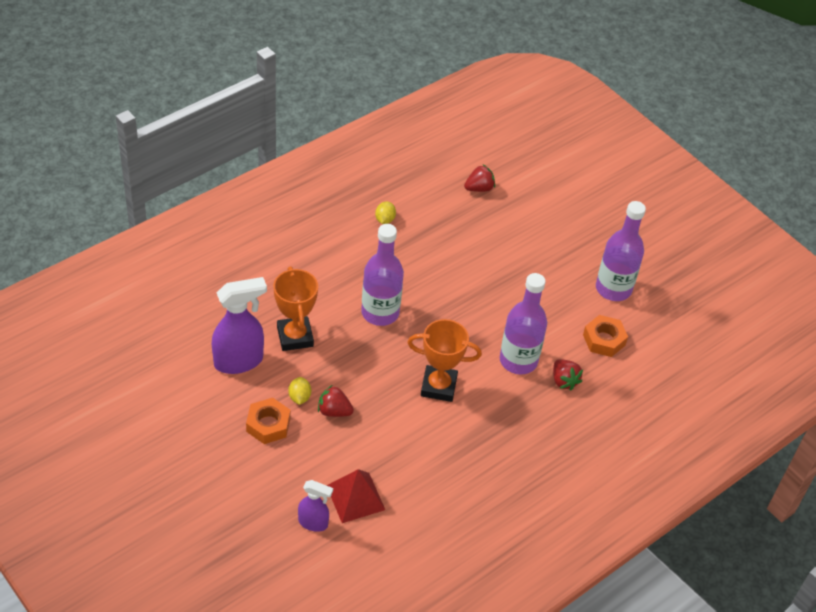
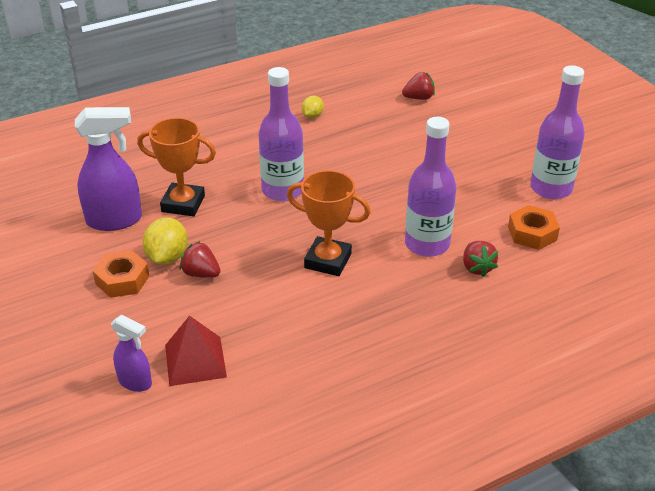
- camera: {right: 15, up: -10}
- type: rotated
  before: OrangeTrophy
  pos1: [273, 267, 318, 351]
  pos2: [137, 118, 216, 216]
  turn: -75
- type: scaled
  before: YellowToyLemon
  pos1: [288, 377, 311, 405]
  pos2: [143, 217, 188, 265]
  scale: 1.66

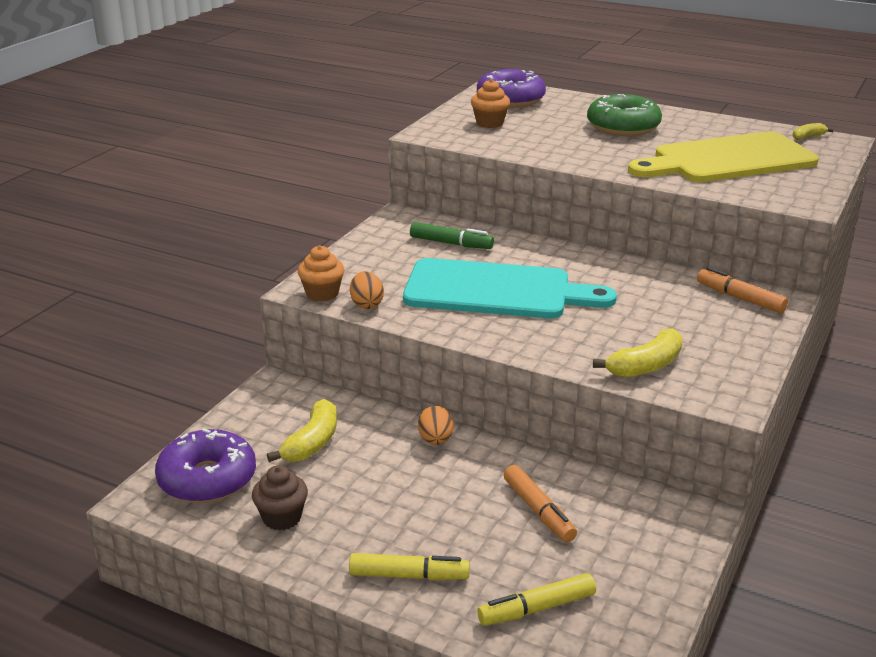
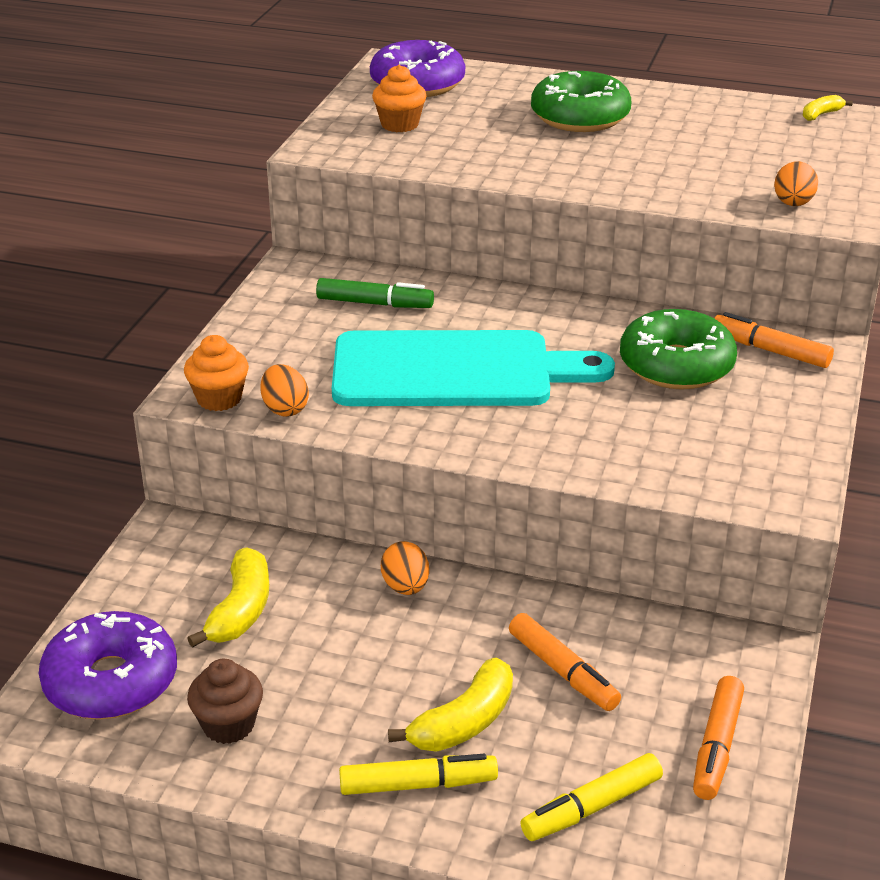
- camera: {right: -10, up: 5}
- type: gone
  before: YellowChoppingBoard
  pos1: [628, 131, 819, 182]
- type: shifted
  before: YellowToyBanana
  pos1: [593, 328, 683, 378]
  pos2: [388, 657, 513, 752]
- type: new
  after: OrangeToyEgg
  pos2: [774, 161, 818, 206]
- type: new
  after: EmeraldDoughnut
  pos2: [620, 309, 737, 390]
- type: new
  after: OrangeMarker
  pos2: [693, 676, 744, 800]

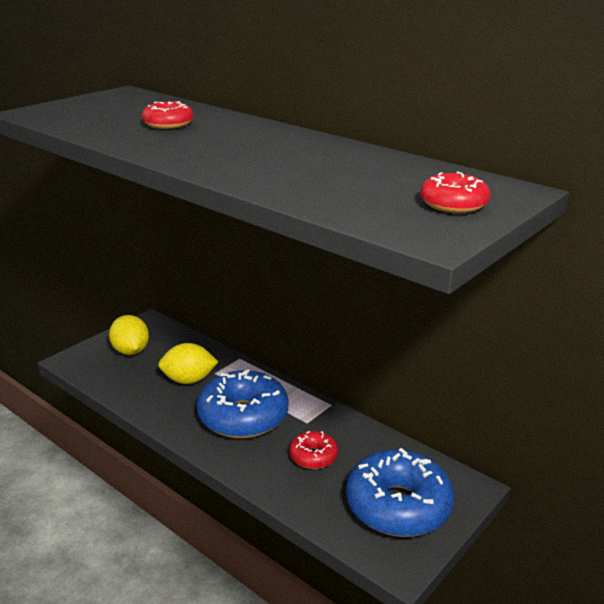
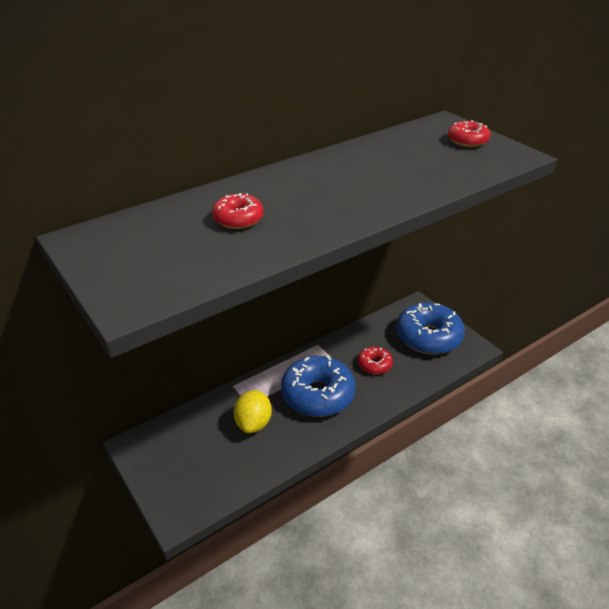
- camera: {right: -75, up: 10}
- type: gone
  before: YellowToyLemon
  pos1: [109, 315, 149, 355]

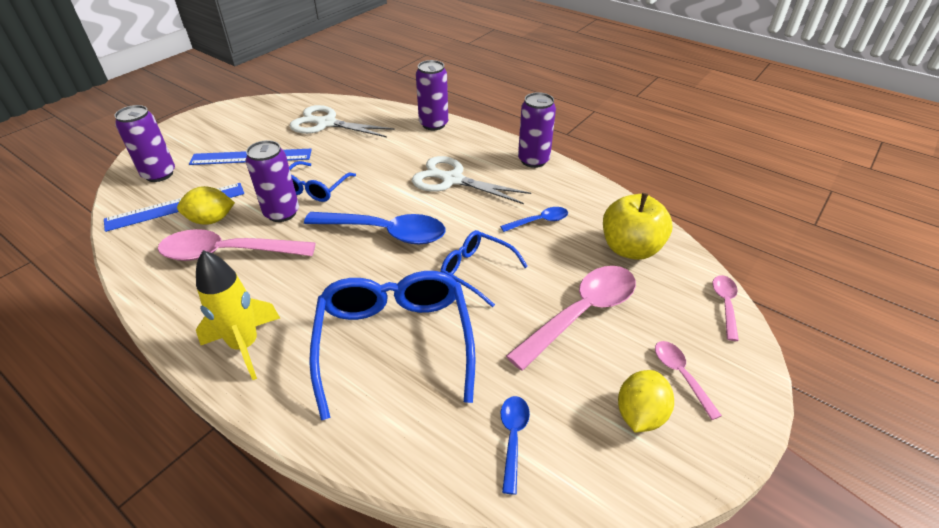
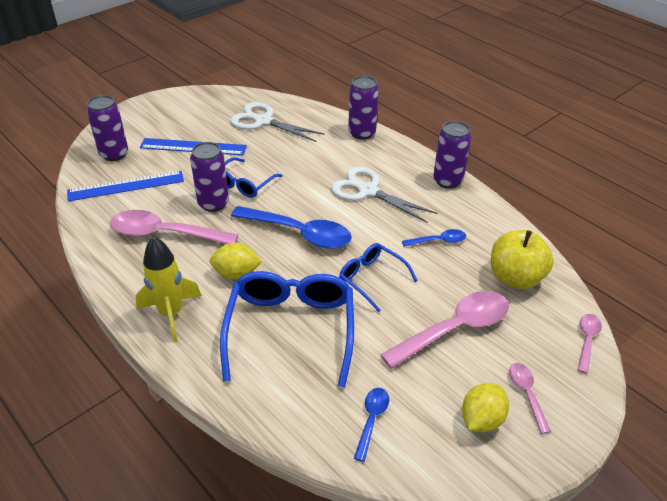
- camera: {right: 10, up: 0}
- type: shifted
  before: YellowToyLemon
  pos1: [177, 186, 235, 225]
  pos2: [209, 243, 262, 279]

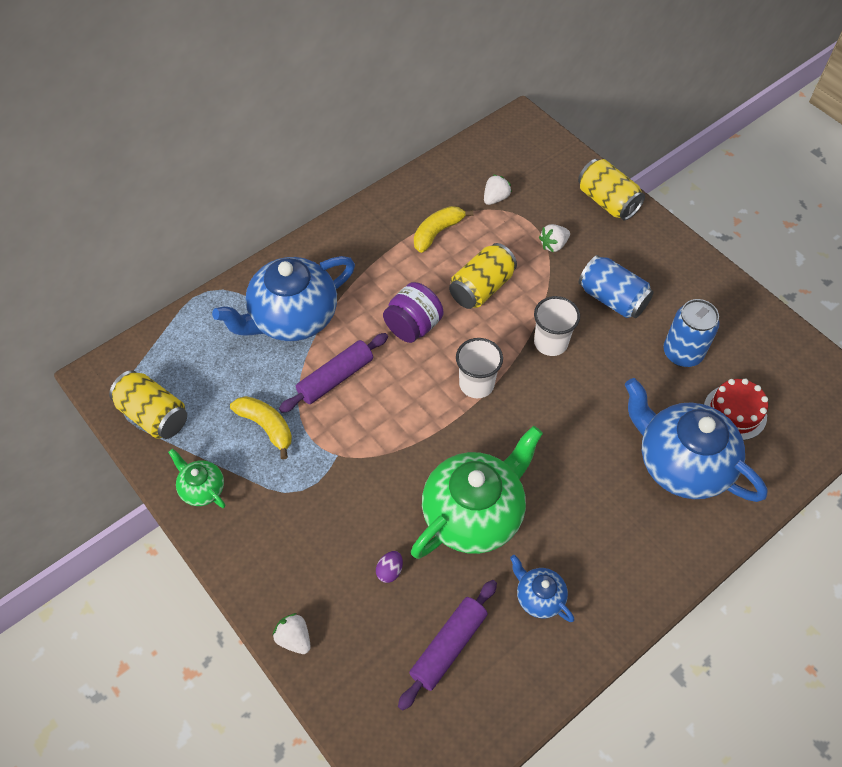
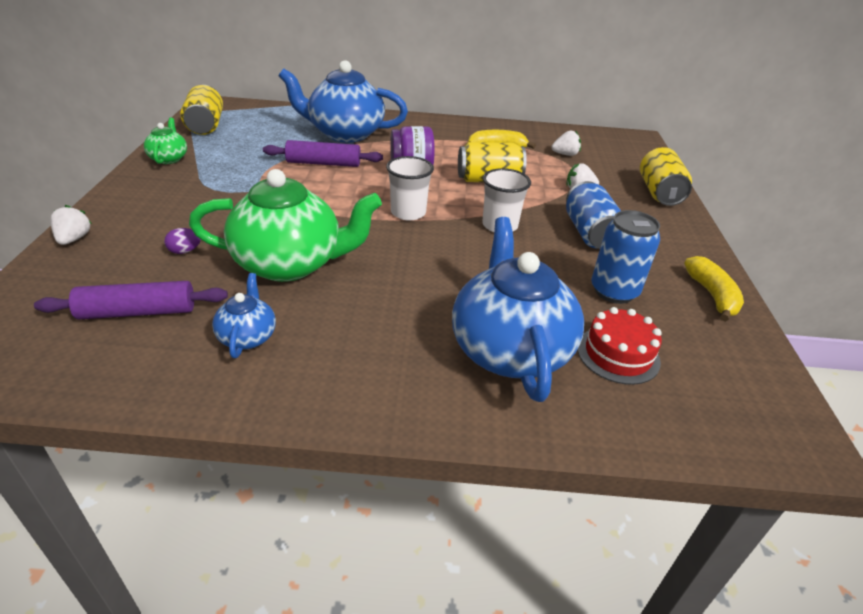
- camera: {right: 40, up: -20}
- type: shifted
  before: YellowToyBanana
  pos1: [230, 396, 292, 459]
  pos2: [684, 256, 744, 322]

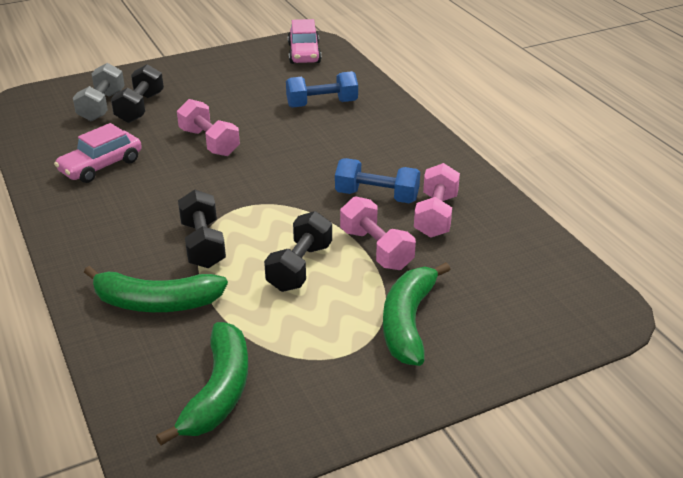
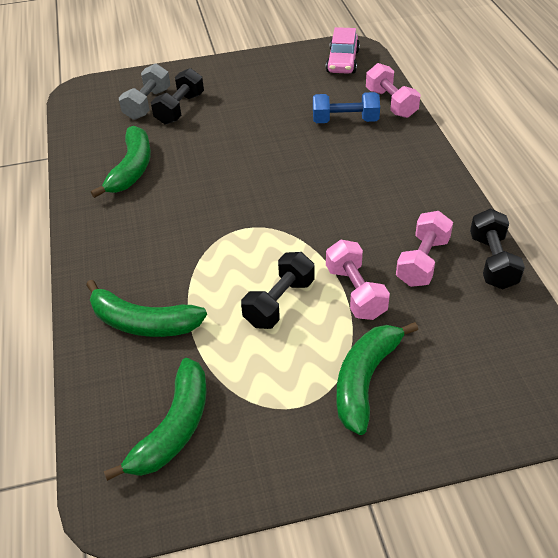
- camera: {right: 15, up: 10}
- type: shifted
  before: RosePinkFreeWeight
  pos1: [177, 99, 240, 156]
  pos2: [366, 63, 420, 118]
- type: swapped
  before: RosePinkCar
  after: EmeraldToyBanana
  pos1: [54, 123, 142, 183]
  pos2: [91, 126, 151, 198]
- type: gone
  before: RoyalBlueFreeWeight
  pos1: [335, 158, 420, 203]
- type: shifted
  before: EbonyFreeWeight
  pos1: [178, 190, 226, 268]
  pos2: [470, 209, 525, 289]

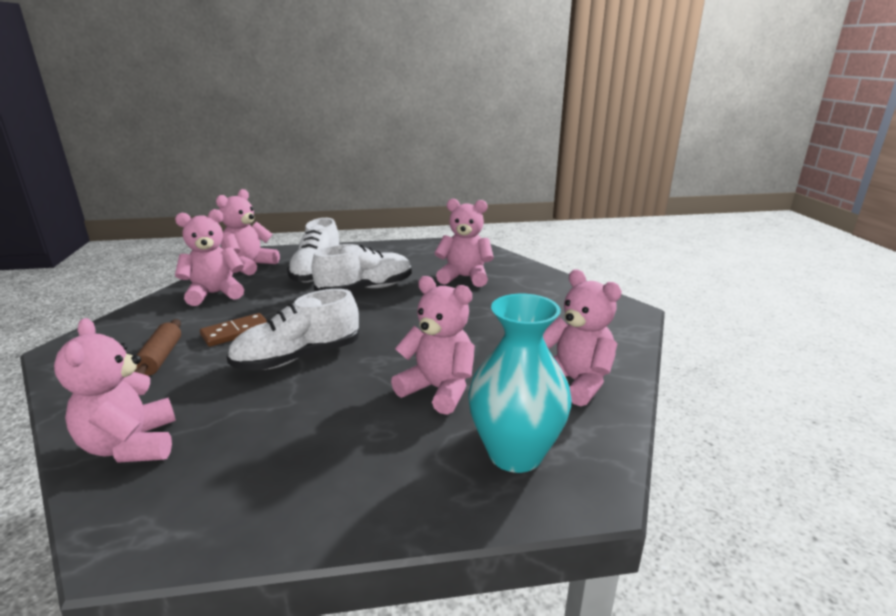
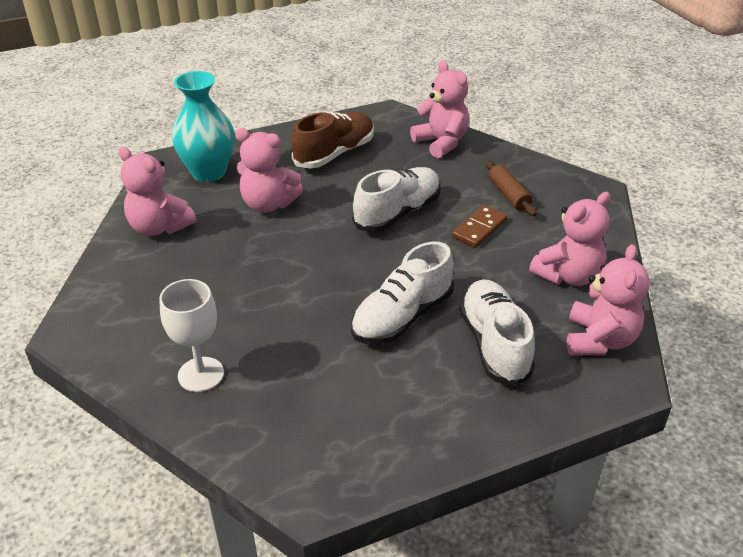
- camera: {right: 165, up: 15}
- type: gone
  before: RosePinkTeddyBear
  pos1: [435, 198, 494, 287]
- type: new
  after: BrownLaceUpShoe
  pos2: [291, 112, 374, 169]
- type: new
  after: WhiteChalice
  pos2: [159, 279, 224, 392]

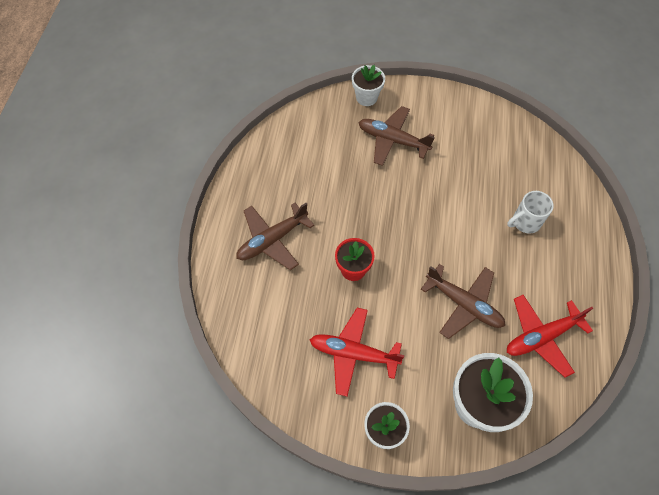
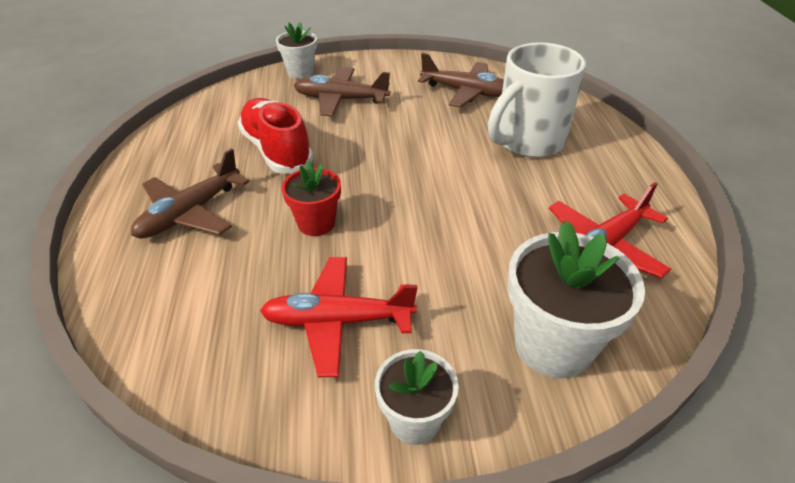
- camera: {right: -15, up: -20}
- type: scaled
  before: WhiteMug
  pos1: [507, 191, 554, 234]
  pos2: [488, 42, 586, 158]
  scale: 1.86
- type: shifted
  before: BrownPlane
  pos1: [421, 264, 505, 339]
  pos2: [418, 53, 504, 108]
- type: new
  after: CrimsonLaceUpShoe
  pos2: [238, 98, 313, 174]

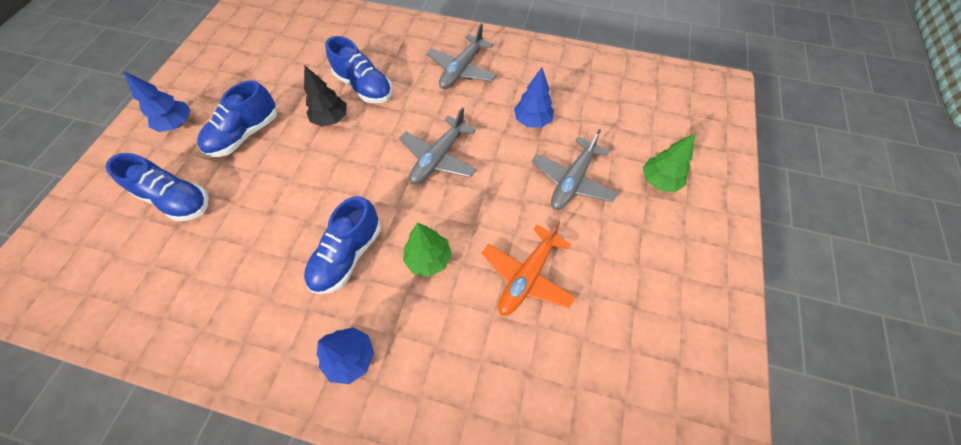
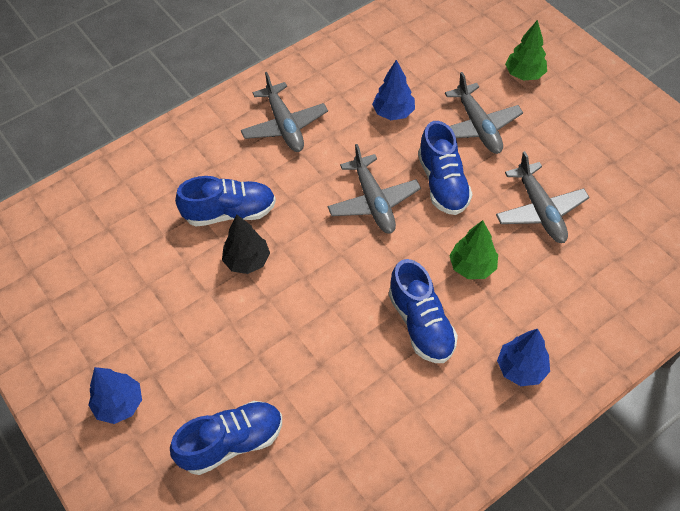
- camera: {right: -50, up: -5}
- type: shifted
  before: RoyalBlueLaceUpShoe
  pos1: [197, 80, 277, 157]
  pos2: [418, 121, 473, 215]
- type: repainted
  before: OrangePlane
  after: GreyPlane
  pos1: [482, 221, 576, 316]
  pos2: [496, 151, 590, 243]

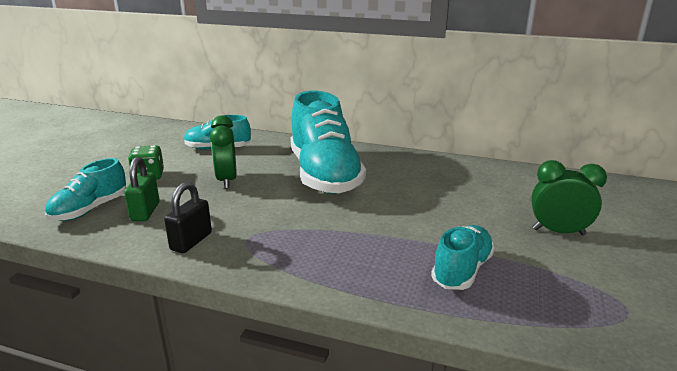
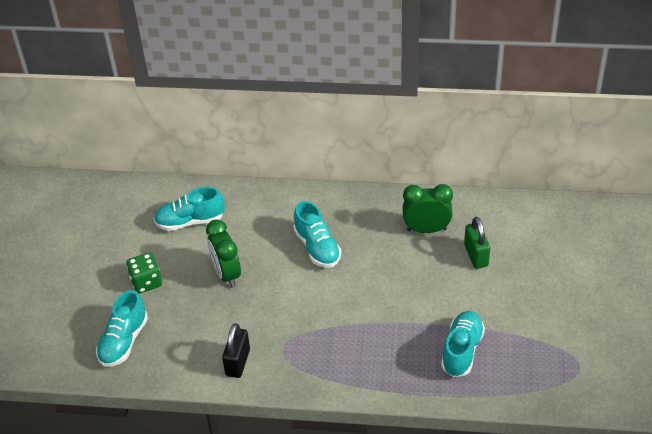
- camera: {right: -10, up: 20}
- type: scaled
  before: TurquoiseLaceUpShoe
  pos1: [290, 91, 366, 194]
  pos2: [293, 201, 341, 268]
  scale: 0.53
- type: shifted
  before: EmeraldPadlock
  pos1: [124, 157, 160, 221]
  pos2: [464, 217, 490, 269]
- type: shifted
  before: EmeraldBedsideClock
  pos1: [531, 160, 607, 236]
  pos2: [403, 184, 453, 233]

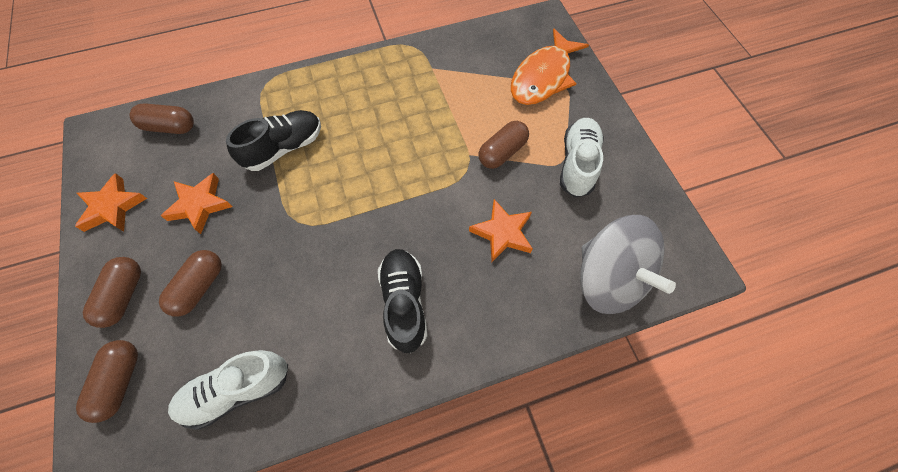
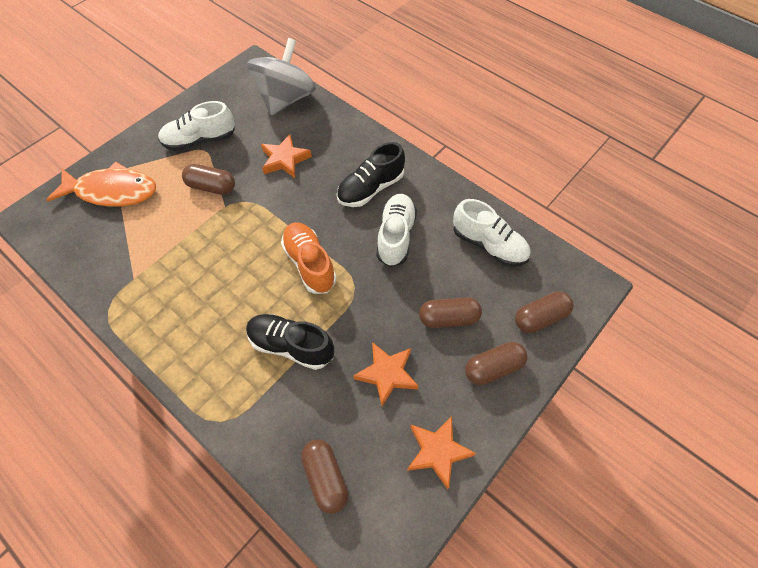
- camera: {right: -120, up: -5}
- type: new
  after: WhiteLaceUpShoe
  pos2: [377, 194, 417, 267]
- type: new
  after: OrangeLaceUpShoe
  pos2: [281, 222, 337, 294]

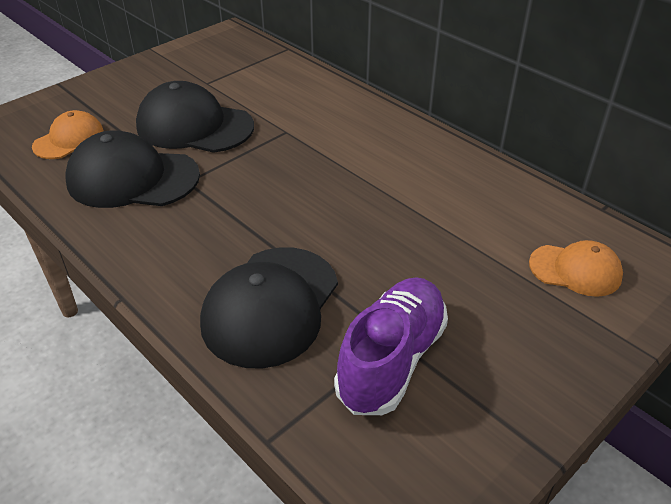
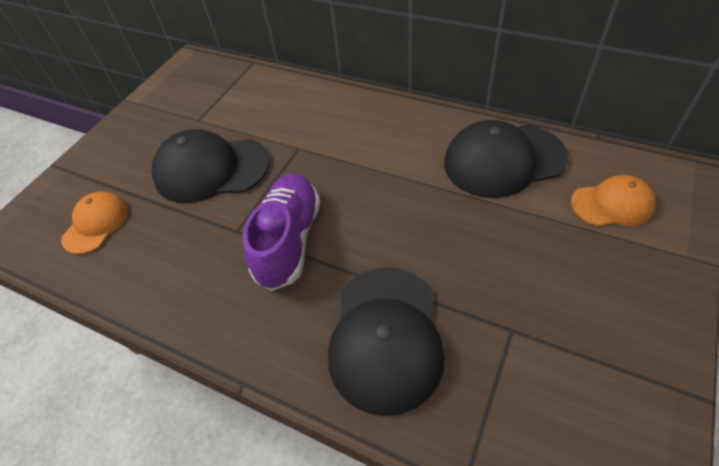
- camera: {right: -15, up: 10}
- type: shifted
  before: EbonyPeakedCap
  pos1: [65, 130, 200, 208]
  pos2: [444, 120, 569, 198]
- type: shifted
  before: PurpleLaceUpShoe
  pos1: [334, 277, 448, 415]
  pos2: [243, 174, 320, 291]

